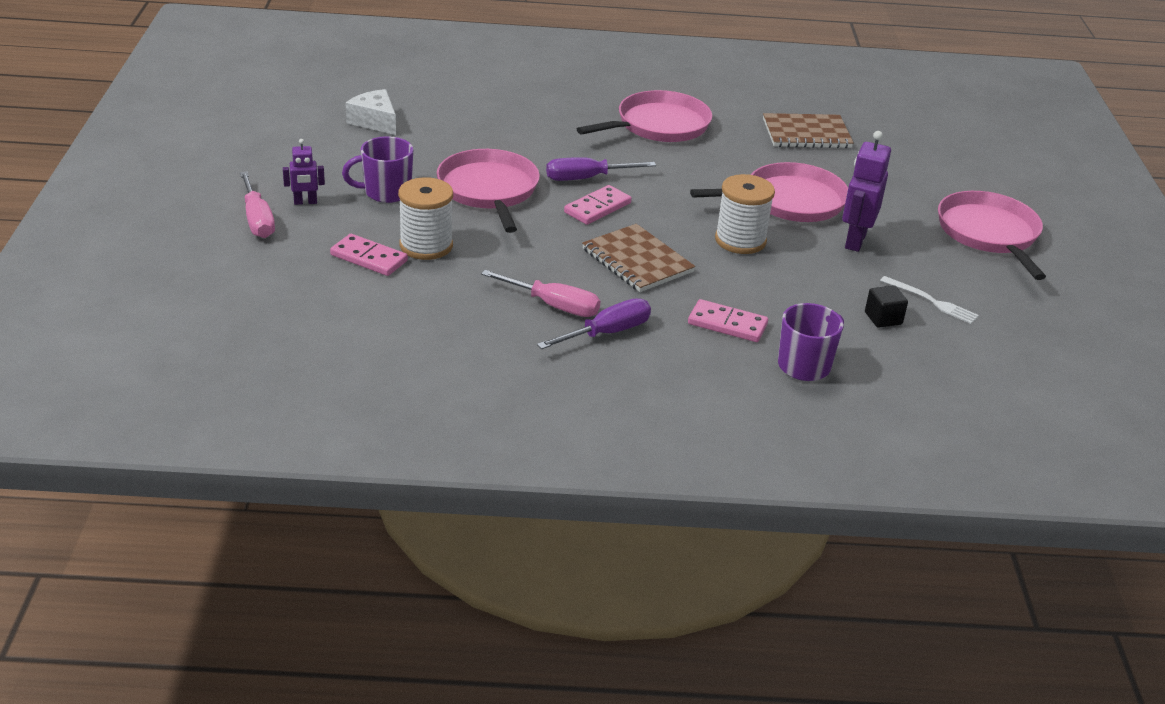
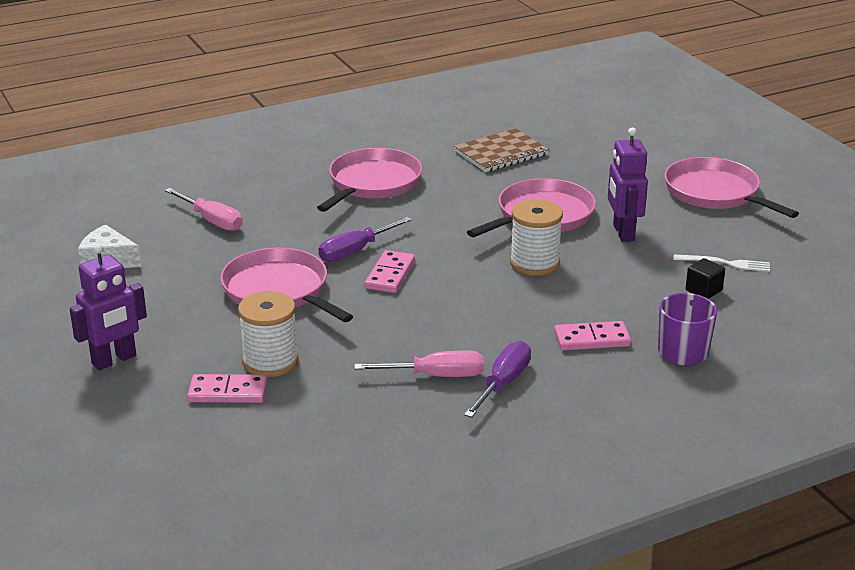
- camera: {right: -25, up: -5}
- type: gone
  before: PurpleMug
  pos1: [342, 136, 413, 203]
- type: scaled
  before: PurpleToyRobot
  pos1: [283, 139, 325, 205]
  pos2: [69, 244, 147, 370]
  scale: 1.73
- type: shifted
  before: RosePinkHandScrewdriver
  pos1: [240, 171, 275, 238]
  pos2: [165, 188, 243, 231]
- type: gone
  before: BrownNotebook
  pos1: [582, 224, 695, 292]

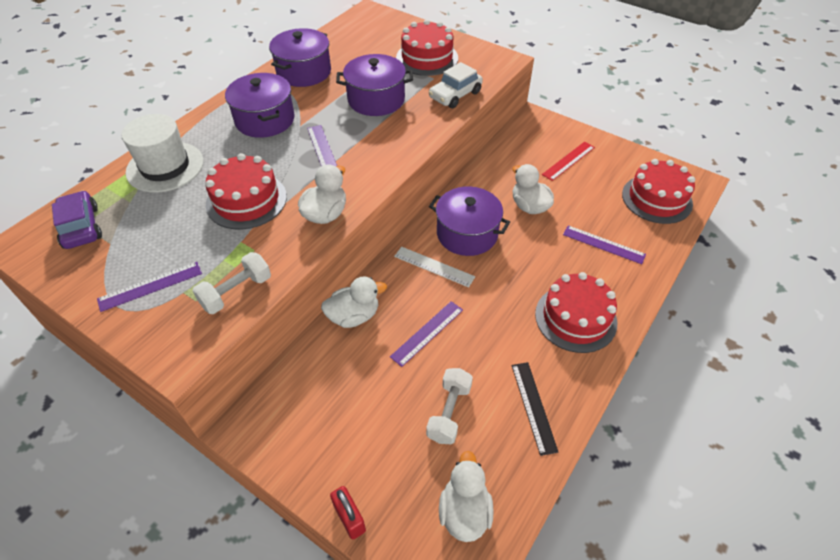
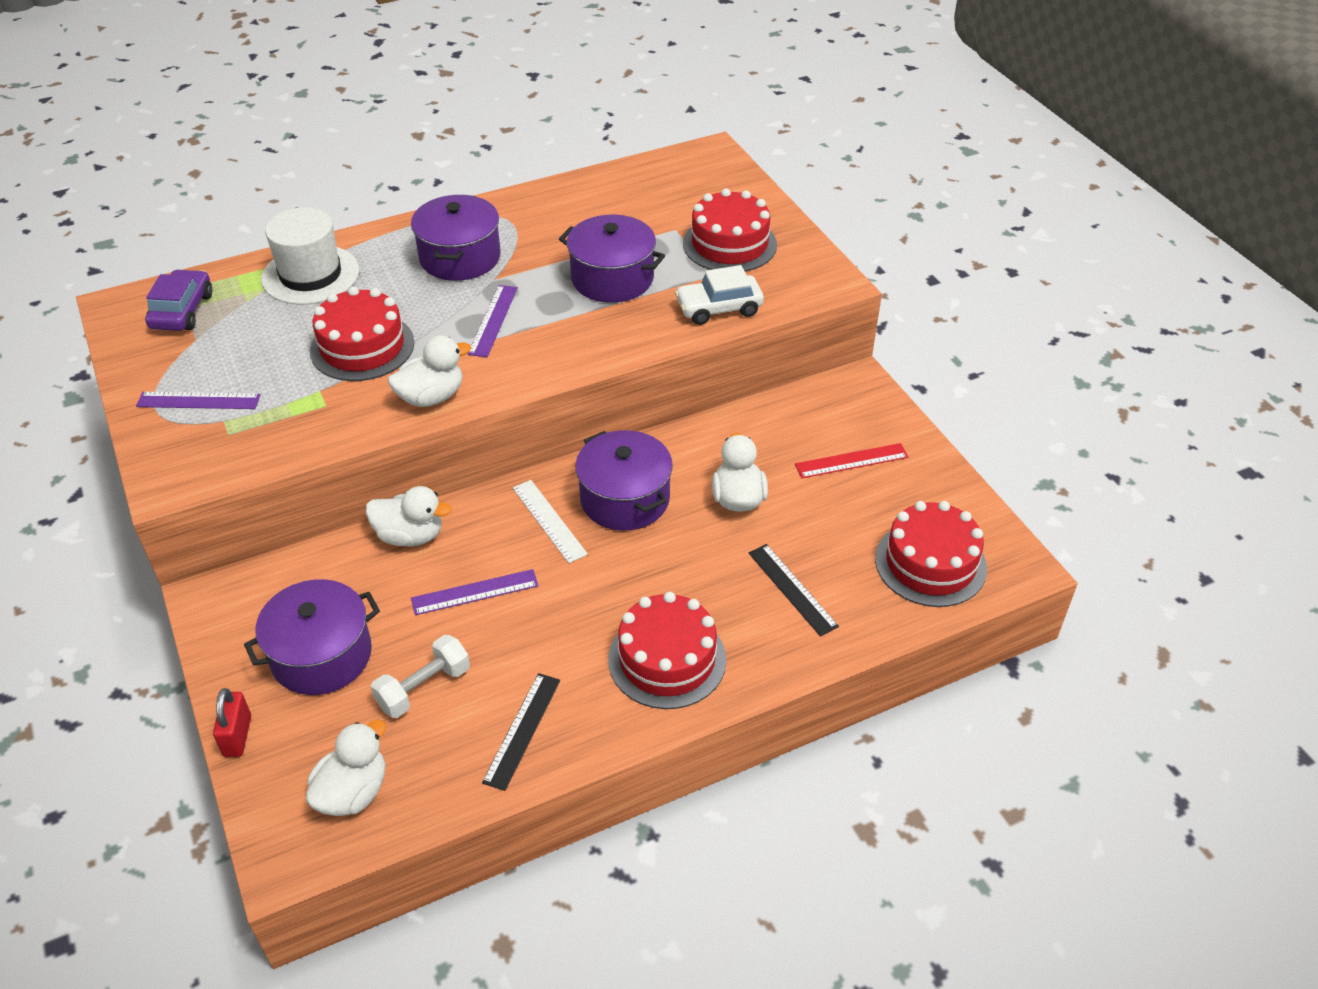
- camera: {right: 30, up: -5}
- type: shifted
  before: PurpleStockpot
  pos1: [269, 28, 331, 87]
  pos2: [244, 579, 380, 695]
- type: repainted
  before: PurpleRuler
  after: EbonyRuler
  pos1: [563, 225, 646, 264]
  pos2: [749, 544, 839, 636]
- type: gone
  before: WhiteFreeWeight
  pos1: [192, 252, 271, 314]

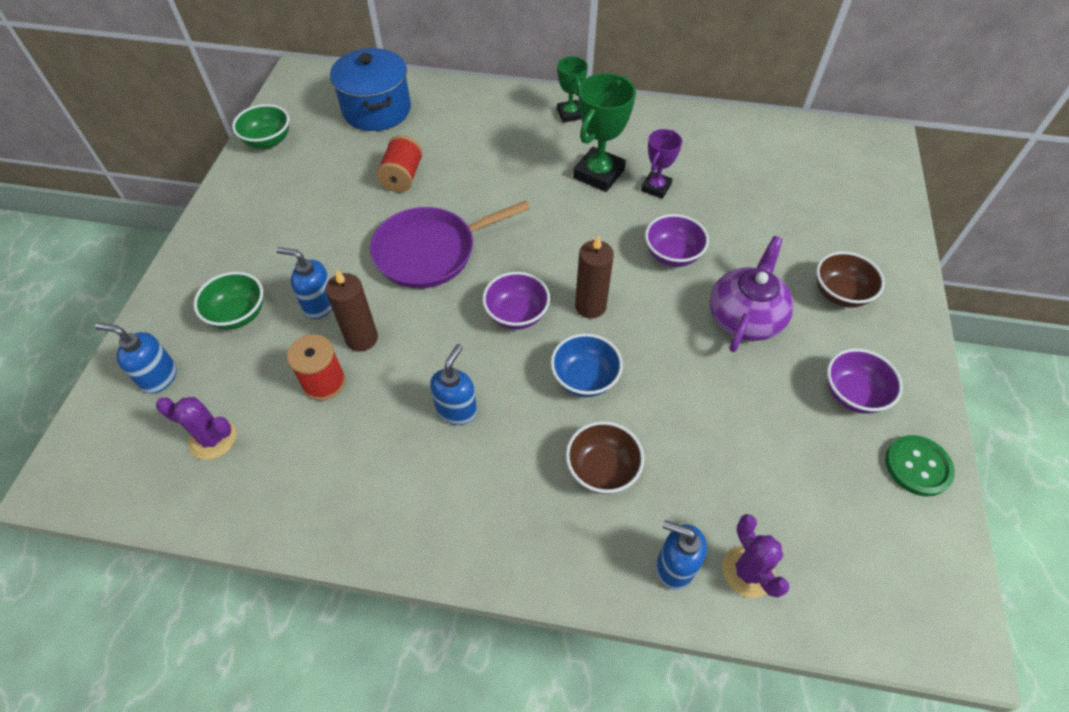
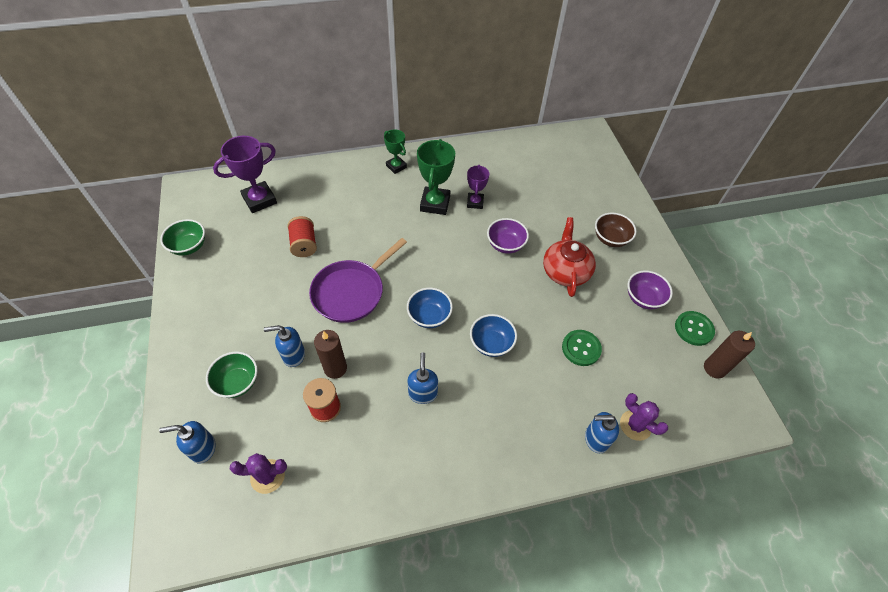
- camera: {right: -25, up: 0}
- type: swapped
  before: RoyalBlueStockpot
  after: PurpleTrophy
  pos1: [330, 48, 411, 131]
  pos2: [213, 136, 277, 213]
- type: shifted
  before: BrownWaxCandle
  pos1: [575, 235, 614, 318]
  pos2: [704, 331, 755, 378]
- type: repainted
  before: PurpleTeapot
  after: CrimsonTeapot
  pos1: [710, 236, 794, 352]
  pos2: [543, 217, 596, 297]
- type: repainted
  before: PurpleDeepDish
  after: RoyalBlueDeepDish
  pos1: [482, 272, 550, 330]
  pos2: [407, 288, 453, 328]
- type: gone
  before: BrownDeepDish
  pos1: [566, 421, 644, 494]
- type: new
  after: EmeraldShirtButton
  pos2: [562, 330, 602, 366]

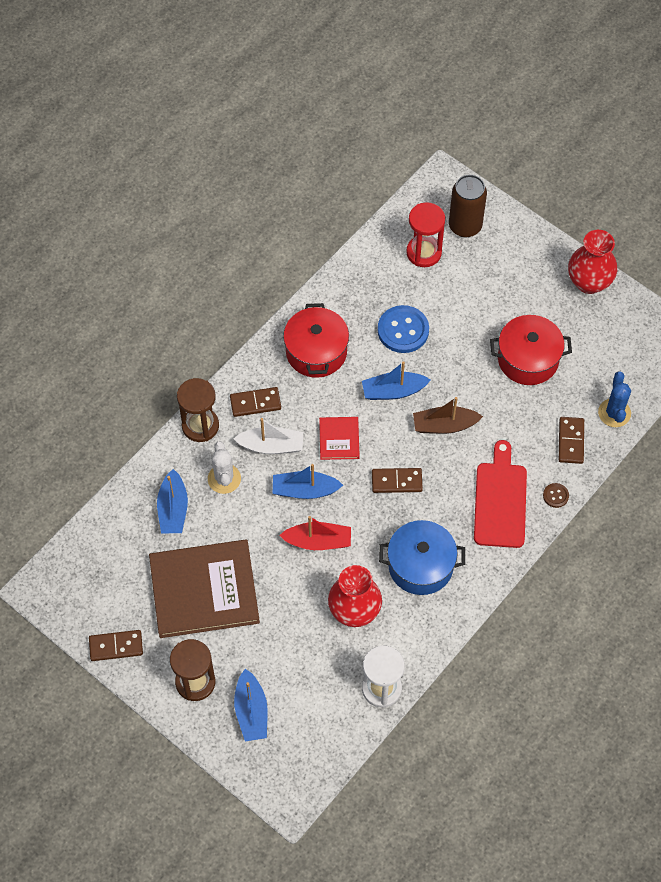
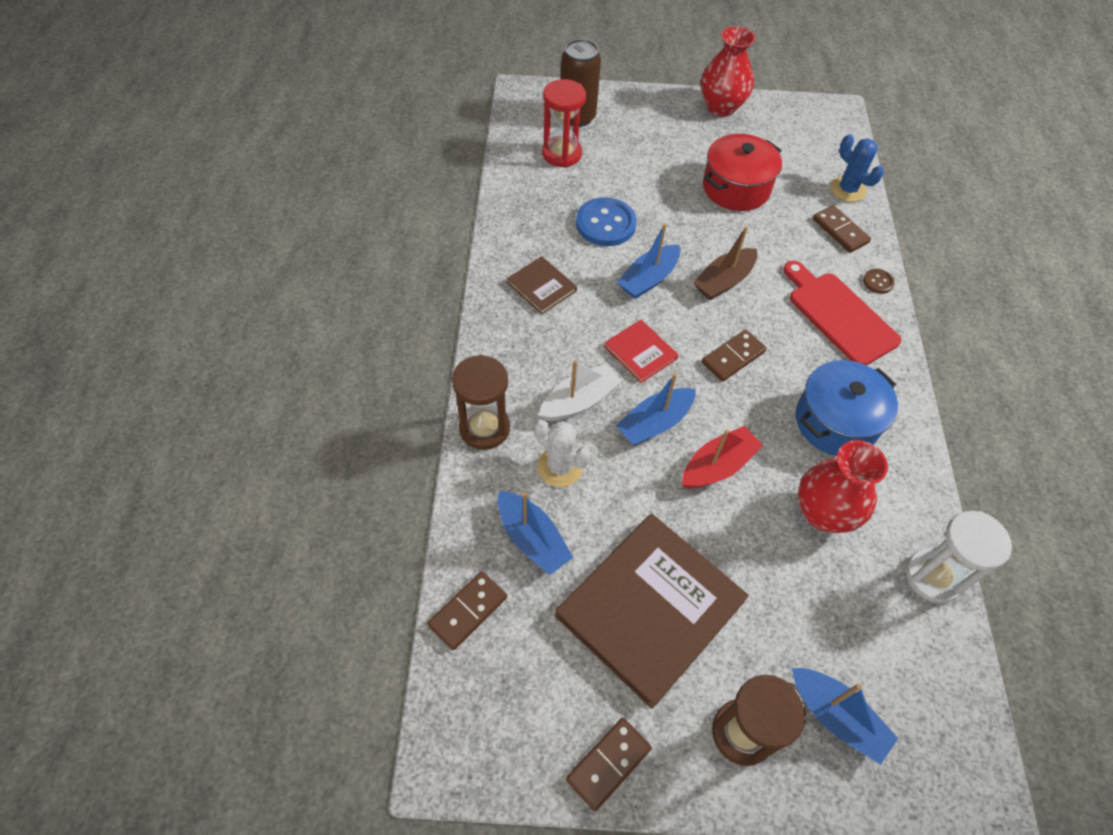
- camera: {right: -40, up: -5}
- type: swapped
  before: CrimsonStockpot
  after: BrownHardback
  pos1: [283, 303, 349, 378]
  pos2: [507, 256, 577, 314]
- type: shifted
  before: BrownDomino
  pos1: [230, 387, 281, 417]
  pos2: [427, 571, 507, 650]

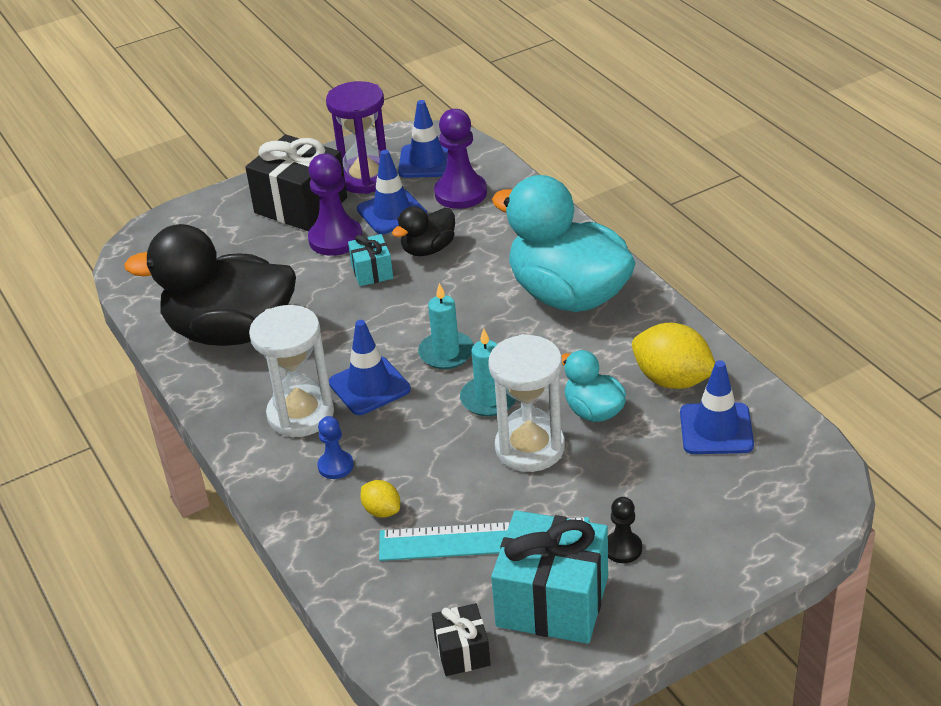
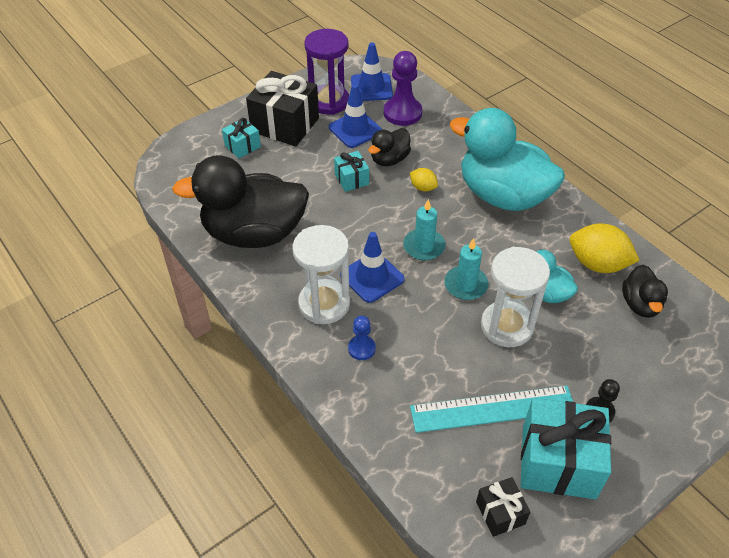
- camera: {right: -10, up: 10}
- type: gone
  before: PurpleGamePawn
  pos1: [308, 154, 363, 256]
- type: swapped
  before: RoyalBlueRoadCone
  after: EbonyRubberDuck
  pos1: [680, 360, 754, 454]
  pos2: [622, 265, 668, 318]
- type: shifted
  before: YellowToyLemon
  pos1: [360, 480, 400, 518]
  pos2: [410, 168, 438, 192]
- type: new
  after: TurquoiseWrappedGift
  pos2: [222, 118, 261, 158]

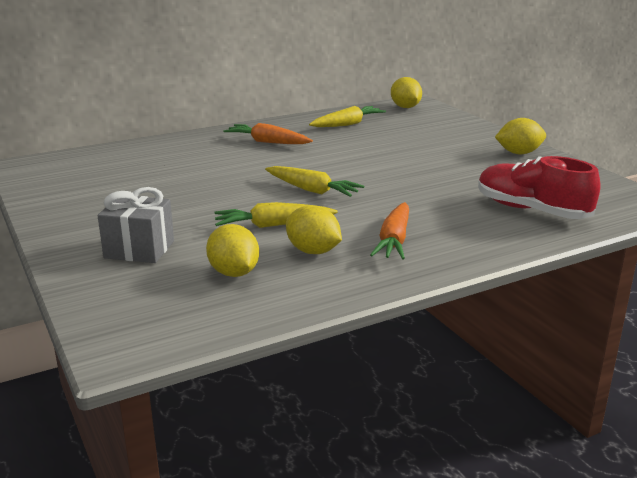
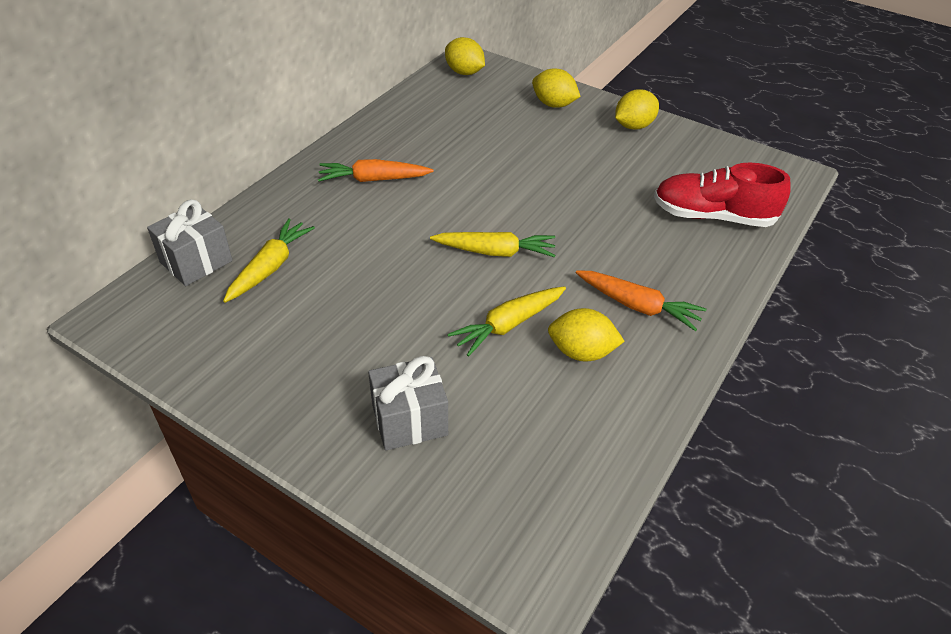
- camera: {right: -30, up: 20}
- type: shifted
  before: YellowRootVegetable
  pos1: [309, 106, 386, 127]
  pos2: [223, 218, 315, 303]
- type: rotated
  before: OrangeRootVegetable
  pos1: [370, 202, 409, 260]
  pos2: [576, 271, 706, 331]
  turn: -45
- type: shifted
  before: YellowToyLemon
  pos1: [206, 224, 259, 277]
  pos2: [532, 69, 581, 108]
- type: new
  after: GreyWrappedGift
  pos2: [147, 200, 233, 286]

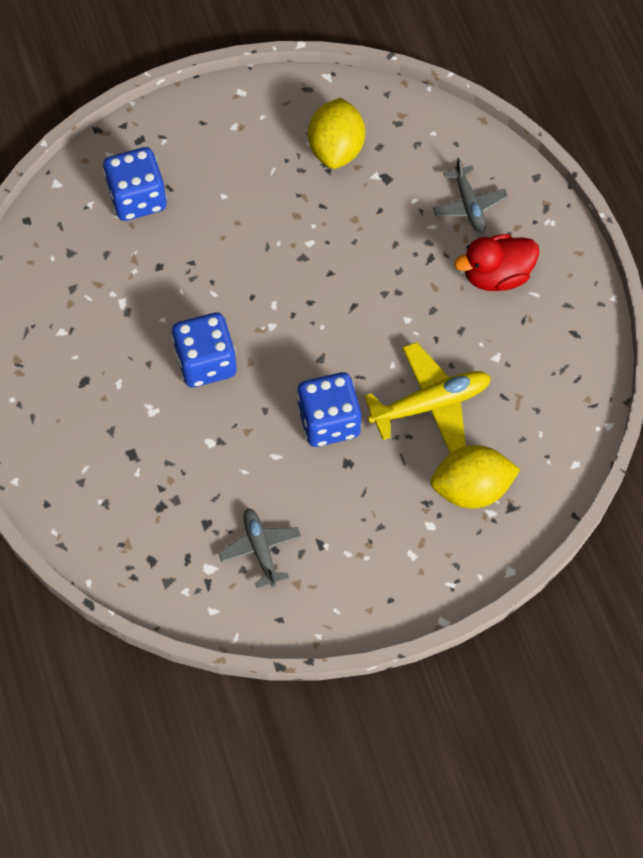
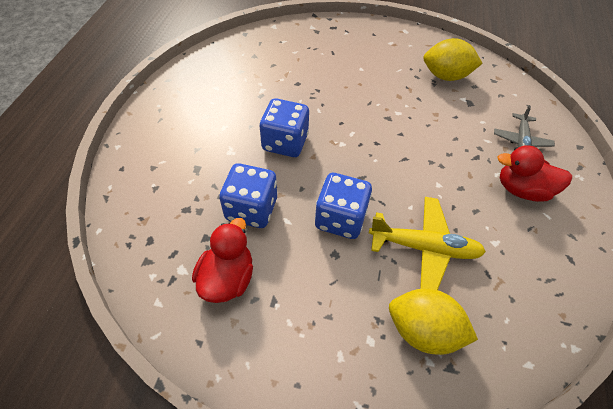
- camera: {right: 30, up: -10}
- type: rotated
  before: YellowToyLemon
  pos1: [308, 98, 365, 169]
  pos2: [424, 38, 483, 81]
  turn: 60
- type: shifted
  before: RoyalBlueDie
  pos1: [103, 147, 167, 221]
  pos2: [219, 163, 277, 228]
- type: swapped
  before: GreyPlane
  after: CrimsonRubberDuck
  pos1: [218, 508, 301, 588]
  pos2: [192, 218, 253, 303]

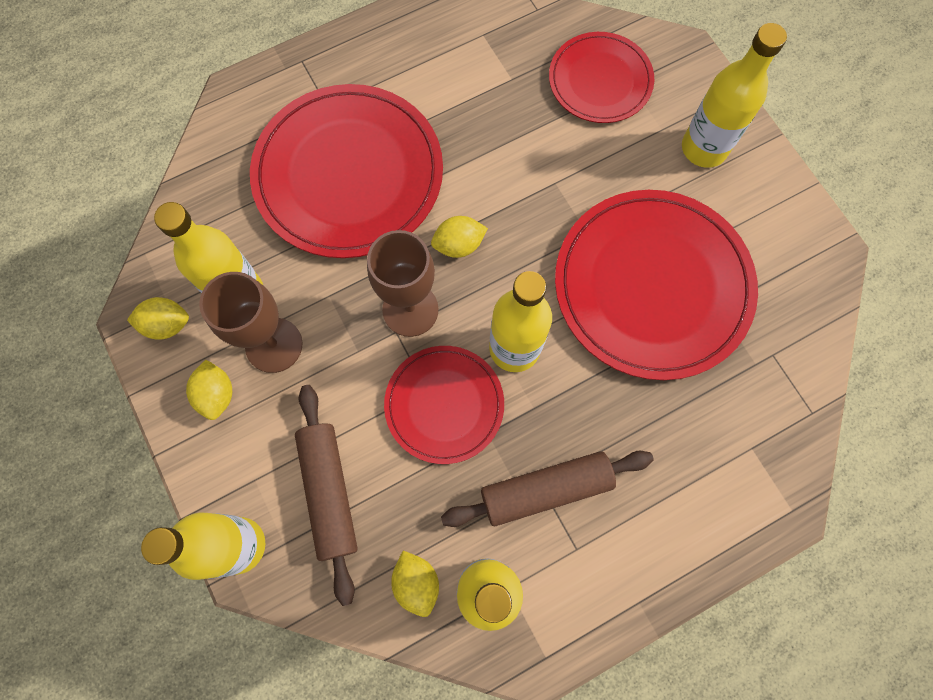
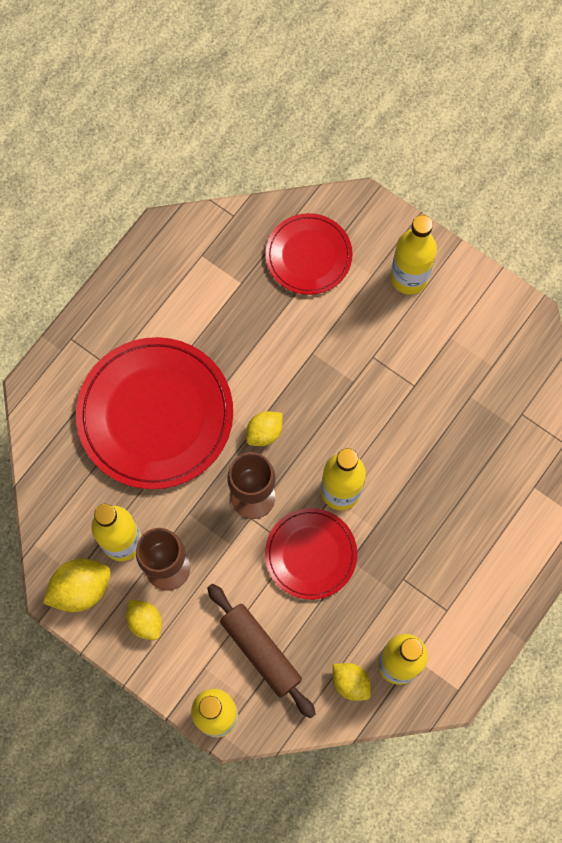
- camera: {right: -25, up: 0}
- type: gone
  before: CrimsonPlate
  pos1: [555, 190, 758, 380]
- type: scaled
  before: YellowToyLemon
  pos1: [127, 297, 189, 339]
  pos2: [43, 559, 111, 612]
  scale: 1.52
- type: gone
  before: BrownDoughRoller
  pos1: [441, 451, 654, 527]

